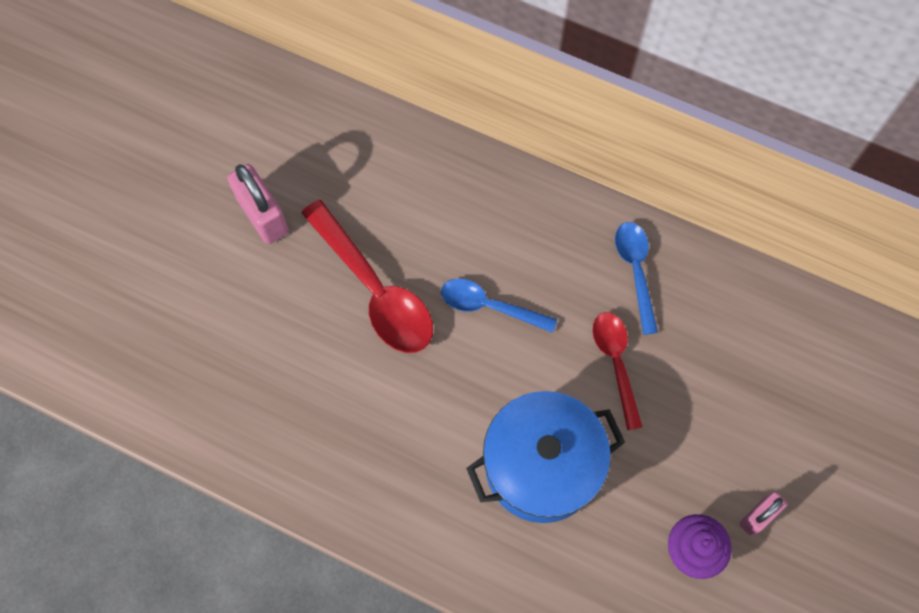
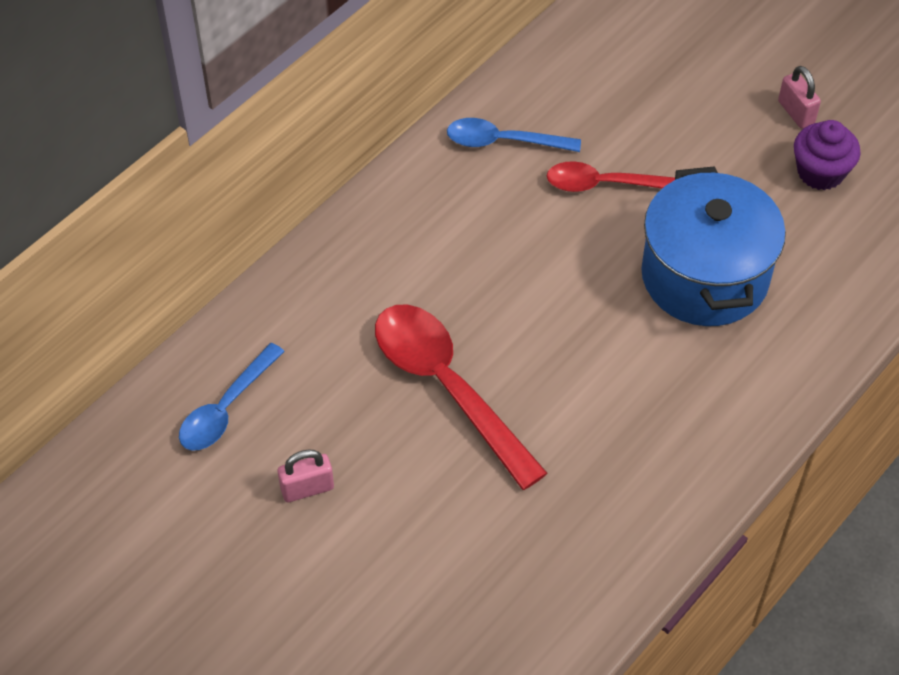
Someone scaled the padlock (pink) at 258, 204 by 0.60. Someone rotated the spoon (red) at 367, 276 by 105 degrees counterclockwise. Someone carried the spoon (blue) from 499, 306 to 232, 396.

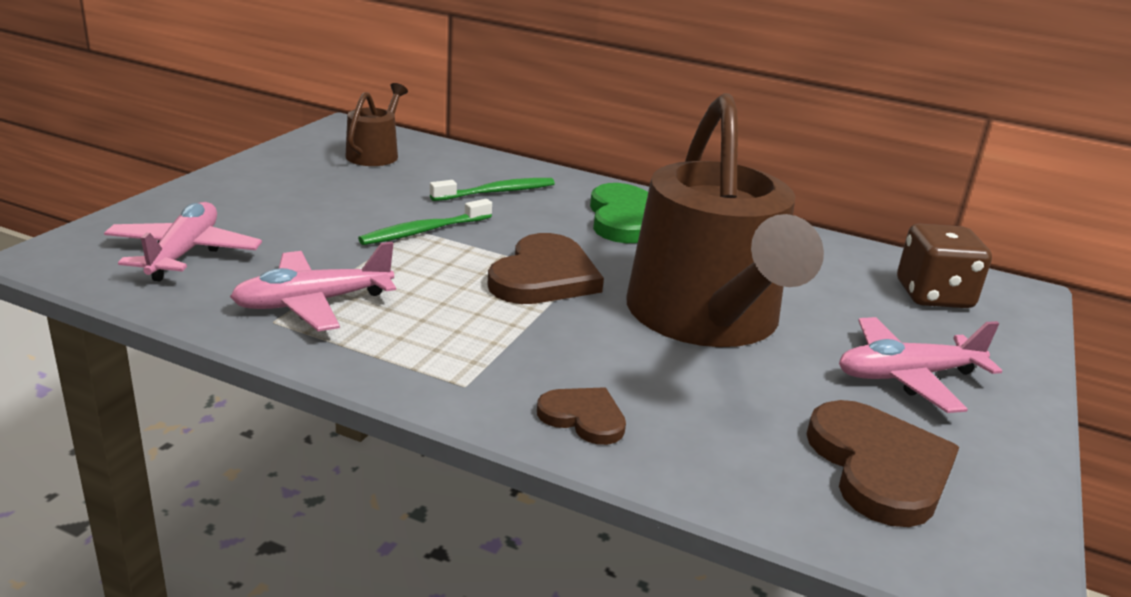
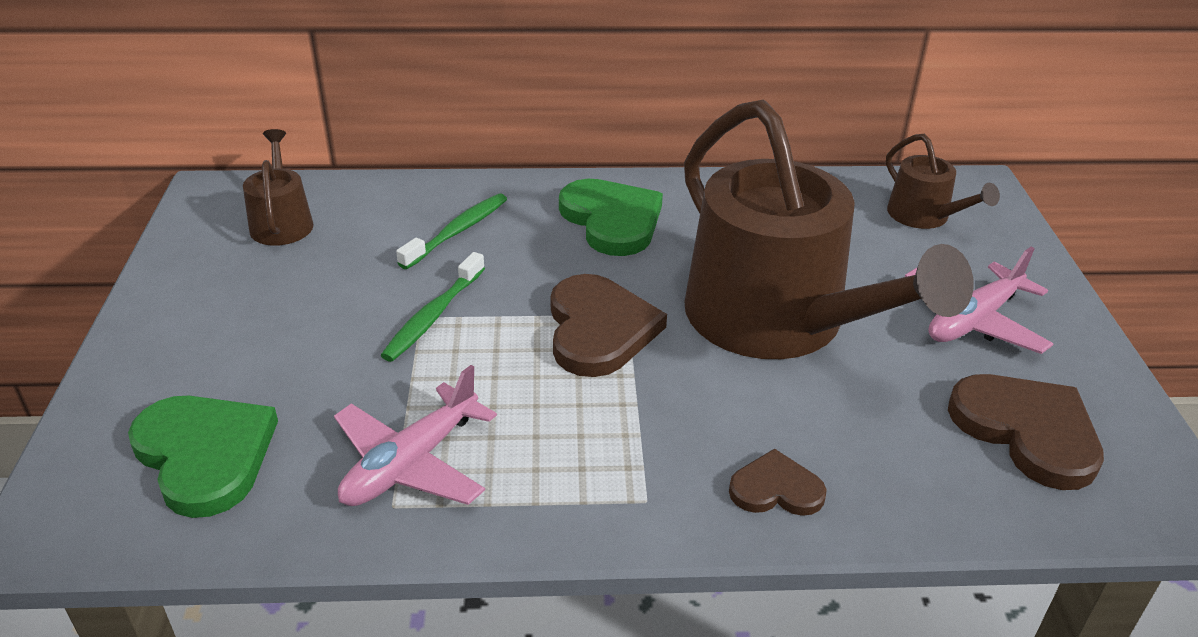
Someone swapped the plane (pink) at 183, 241 for the heart (green) at 203, 457. Someone swapped the dice (brown) at 944, 266 for the watering can (brown) at 943, 181.

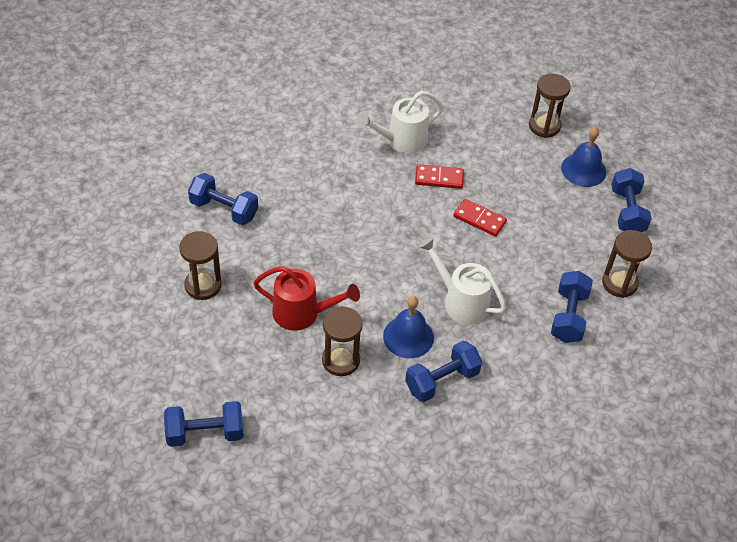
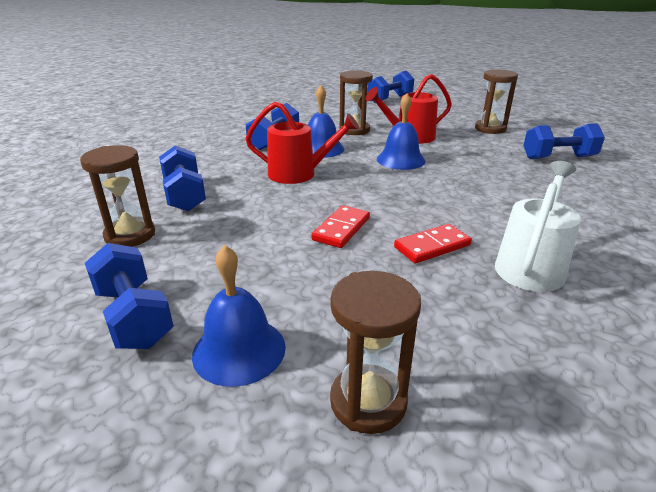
Someone repainted the watering can (white) at 462, 280, which became the watering can (red) at 302, 143. Someone rotated the domino (red) at 480, 218 by 60 degrees counterclockwise. Someone put down the bell (blue) at 401, 131.

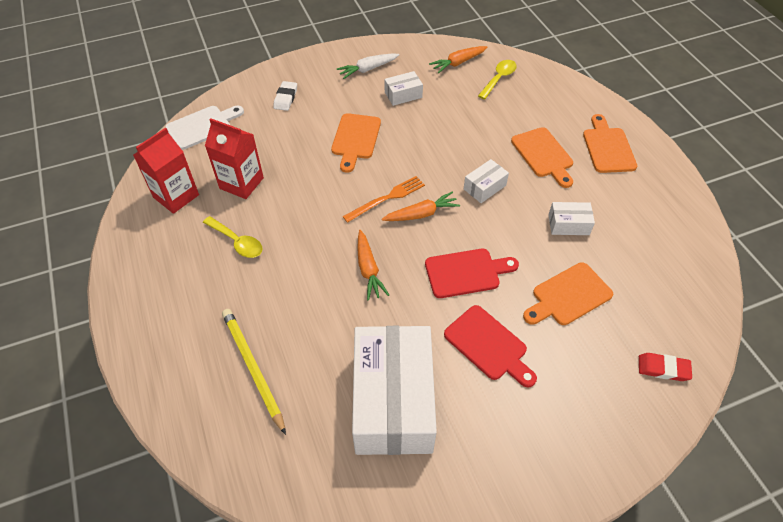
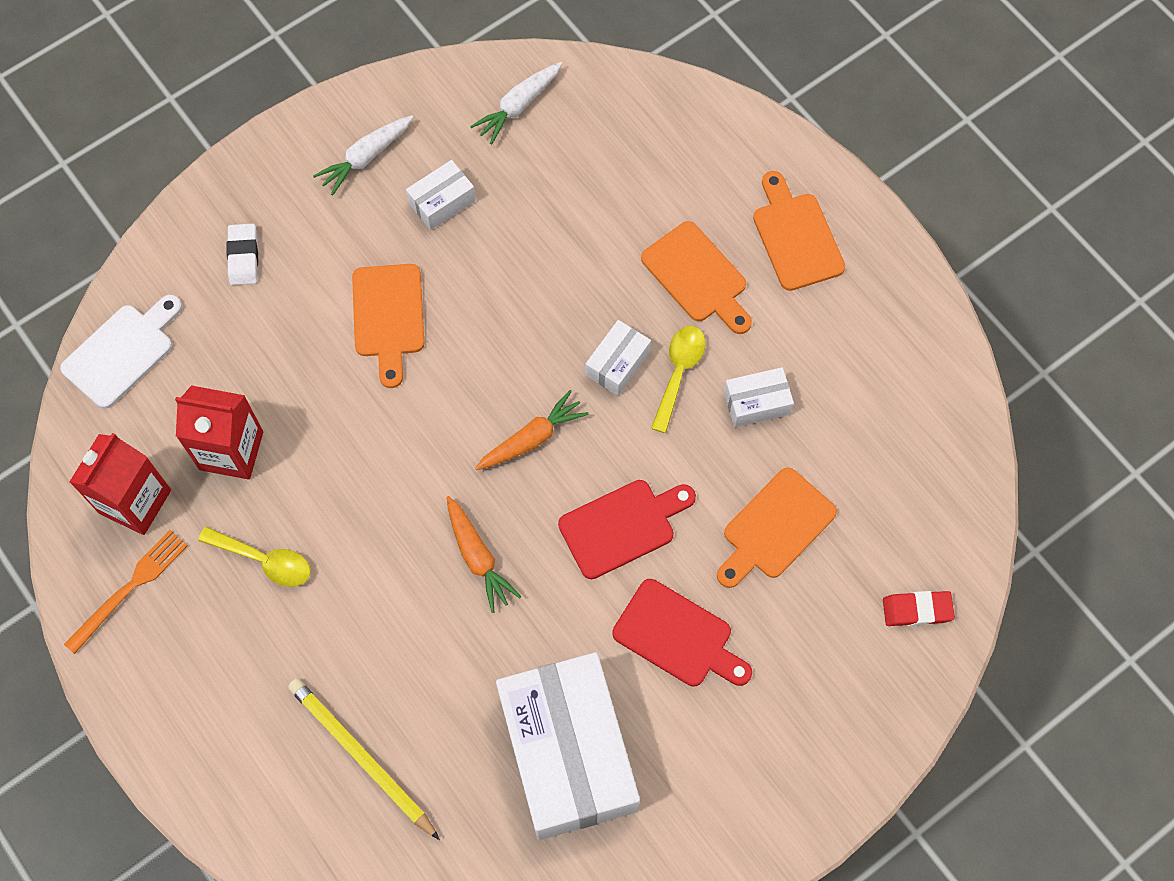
Someone carried the fork (orange) from 383, 199 to 126, 592. Someone repainted the carrot (orange) at 458, 59, which became the carrot (white) at 516, 103. Someone carried the spoon (yellow) from 497, 79 to 678, 379.

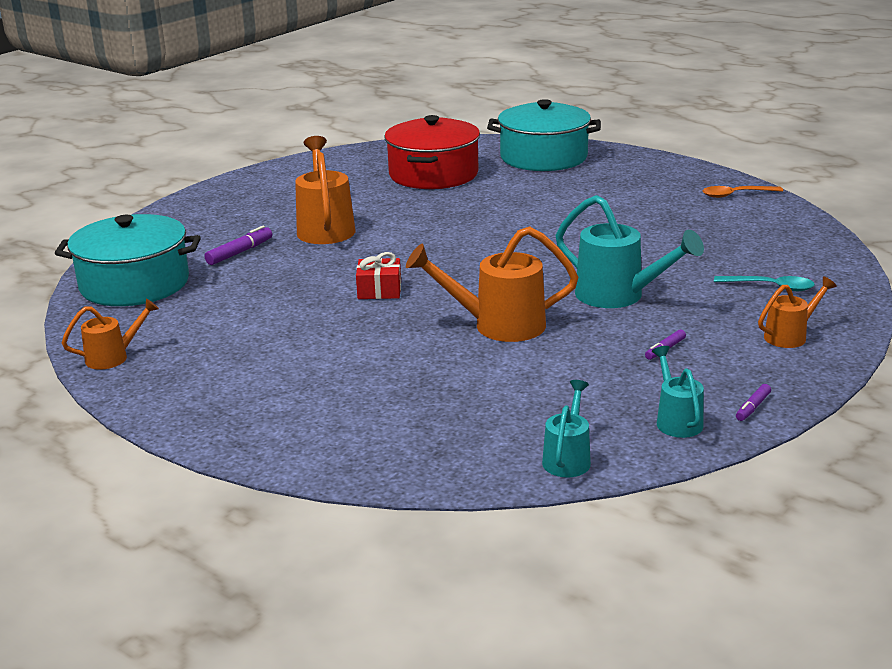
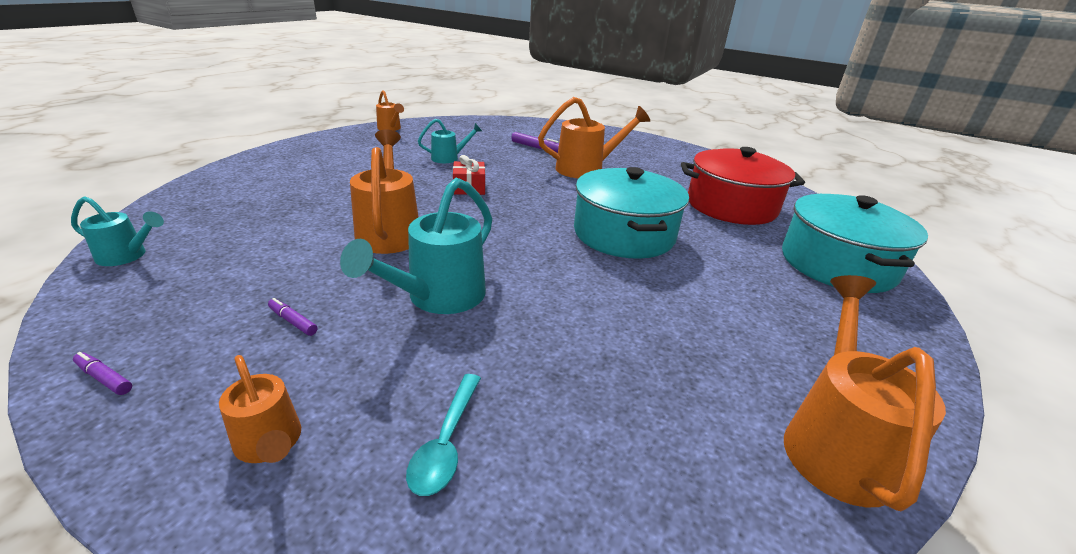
Someone carried the pot (turquoise) from 128, 260 to 631, 213. Someone carried the watering can (turquoise) from 678, 392 to 450, 141. Someone swapped the spoon (orange) at 742, 192 for the watering can (orange) at 865, 393.

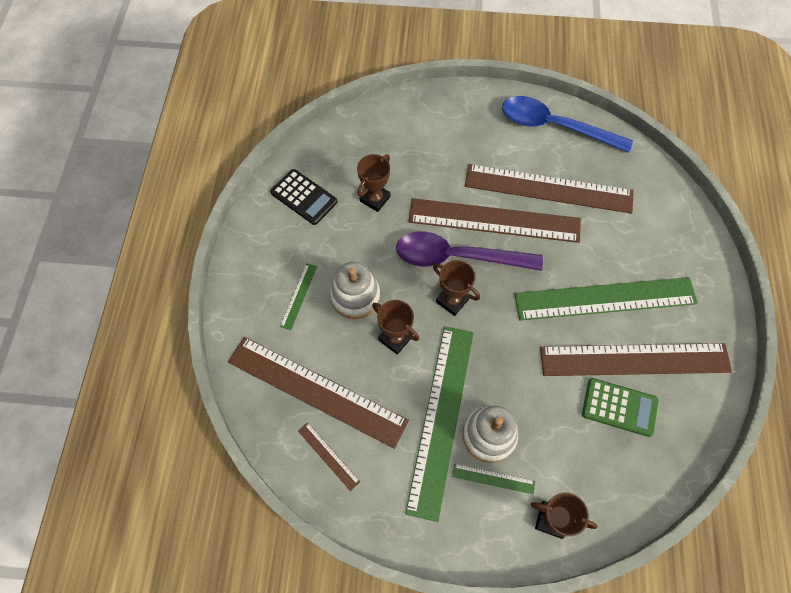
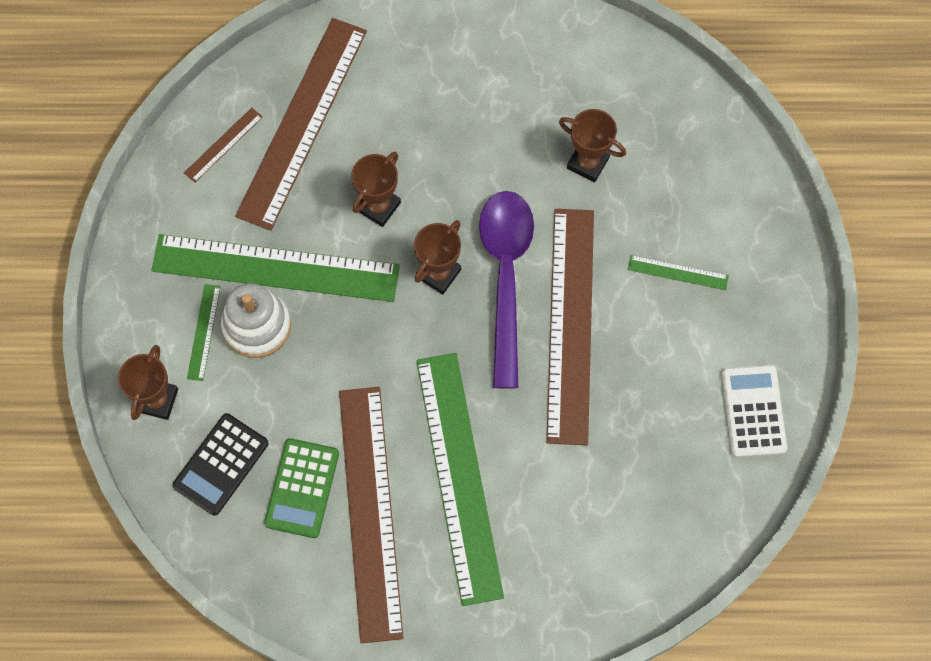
Someone carried the calculator (black) from 303, 197 to 220, 464. Someone carried the ruler (green) from 298, 296 to 678, 272. Someone took away the stacking toy (white) at 355, 290. Someone took away the ruler (brown) at 549, 189. Someone swapped the spoon (blue) at 567, 124 for the calculator (white) at 754, 411.

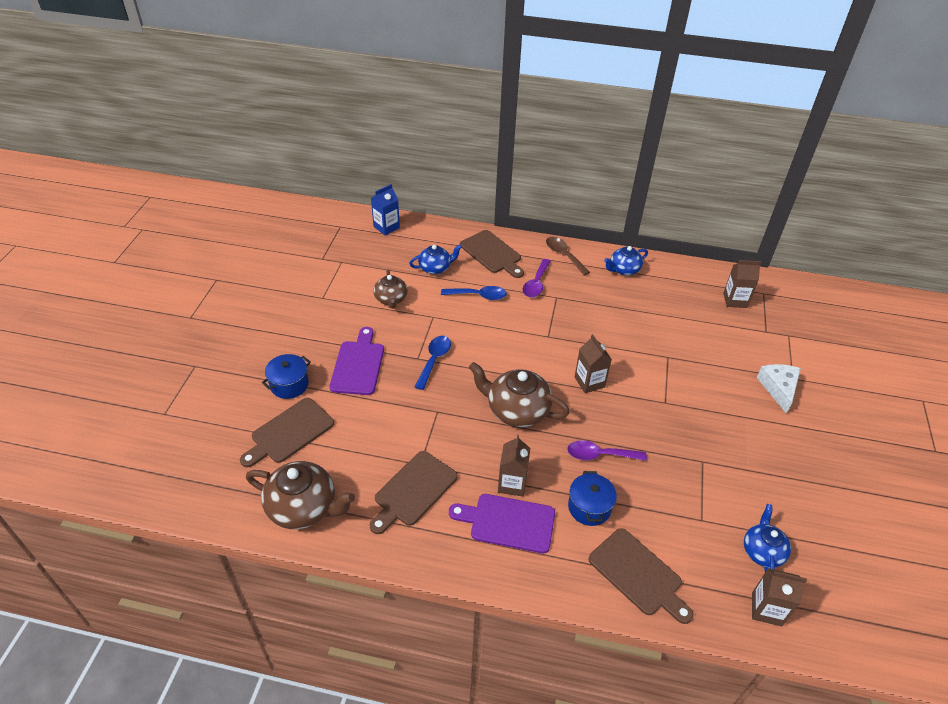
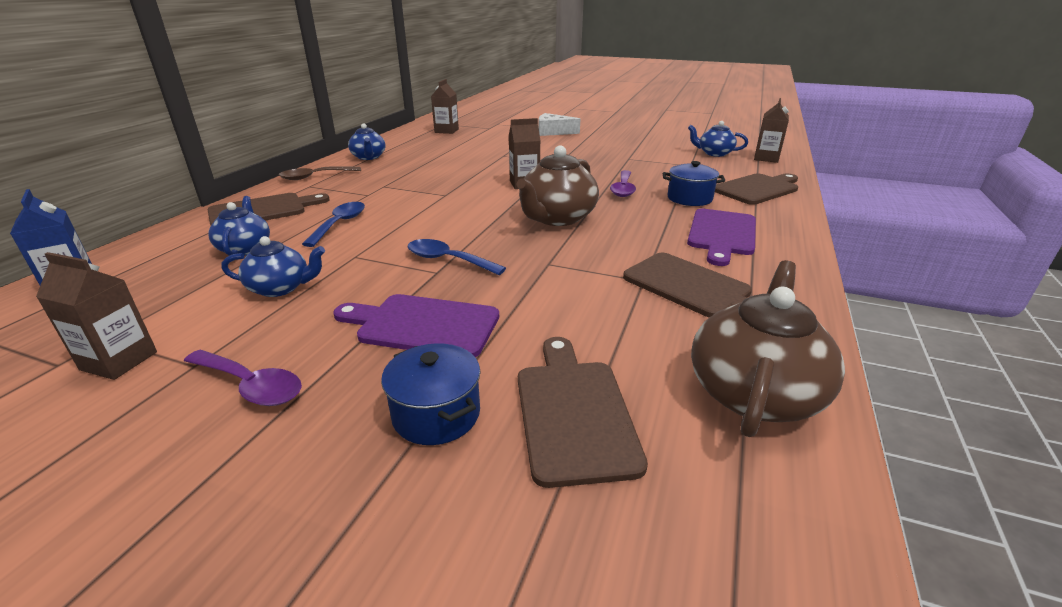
Someone rotated the cutting board (brown) at 287, 432 by 150 degrees counterclockwise. Someone repainted the teapot (brown) at 390, 289, which became the teapot (blue) at 273, 266. Someone carried the carton (brown) from 514, 466 to 96, 316. Someone carried the spoon (purple) from 537, 278 to 243, 378.

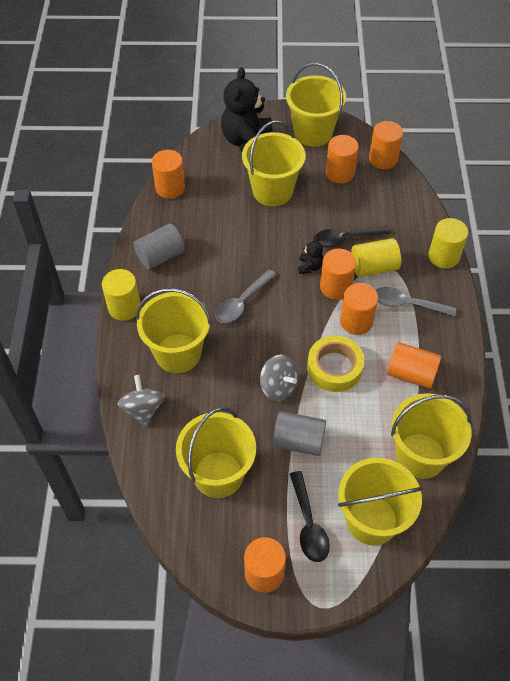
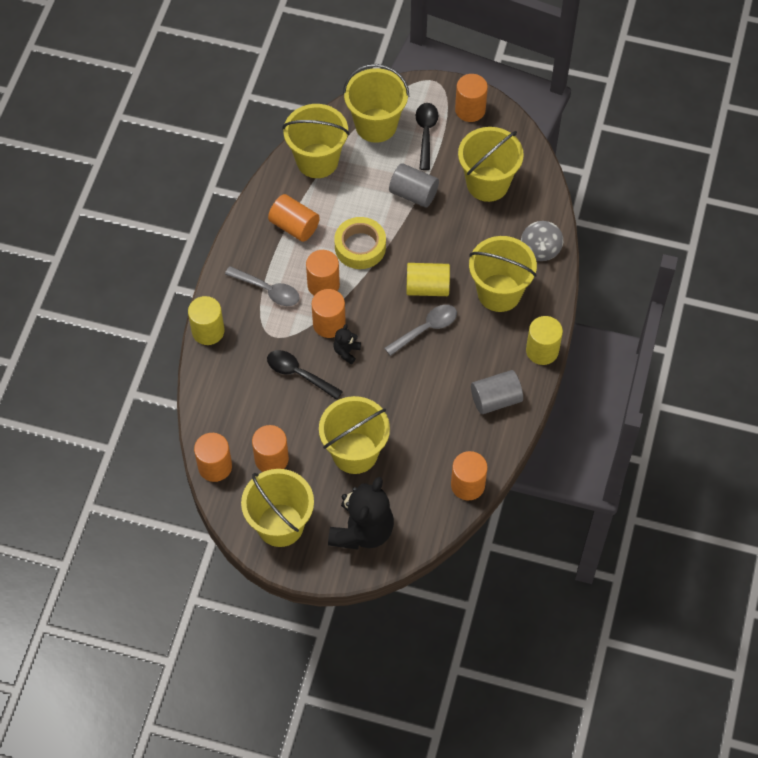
Someone took away the spinning top (grey) at 279, 378. Someone rotated the spoon (black) at 352, 237 by 150 degrees counterclockwise. Someone carried the cylinder (yellow) from 376, 257 to 428, 279.

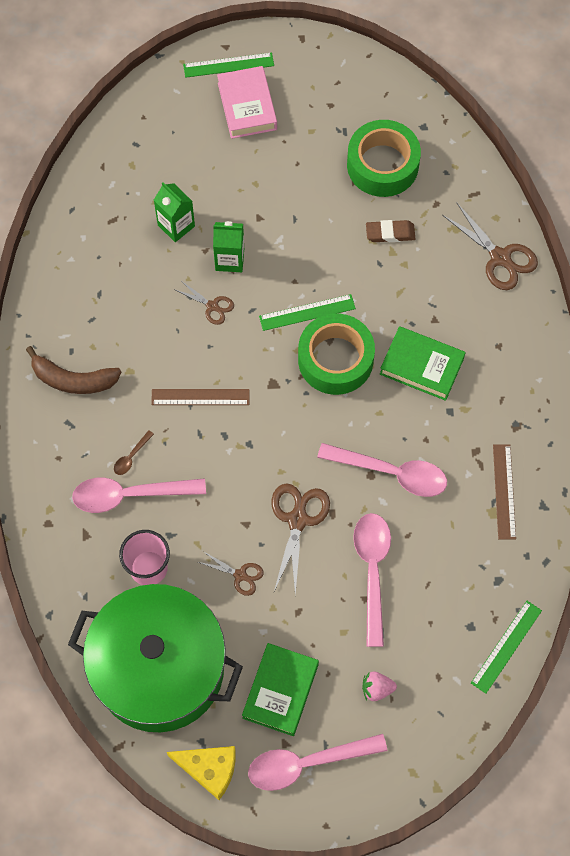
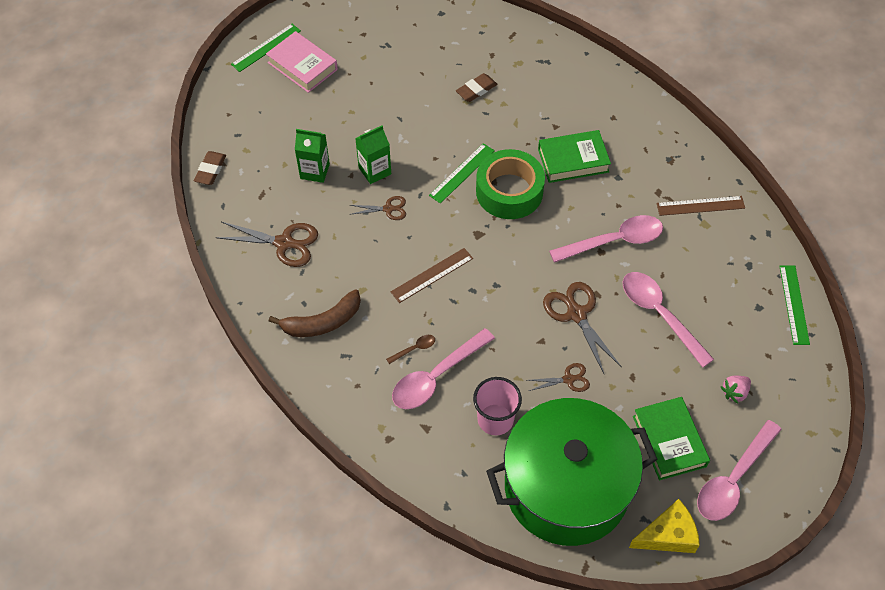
Someone rotated the spoon (brown) at 134, 452 by 120 degrees counterclockwise. Someone took away the tape (green) at 384, 158. Someone carried the scissors (brown) from 490, 246 to 266, 244. Someone rotated the ruler (brown) at 504, 492 by 60 degrees counterclockwise. Someone put down the eraser (brown) at 210, 168.

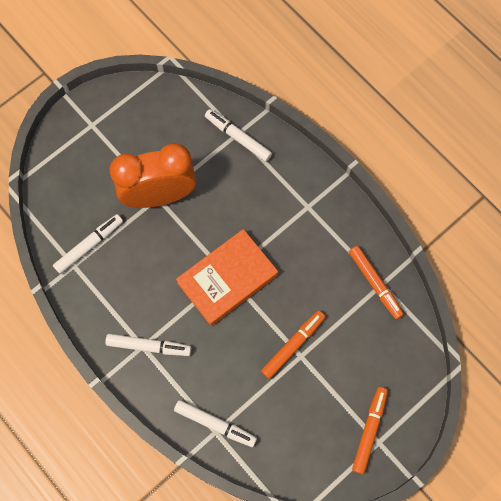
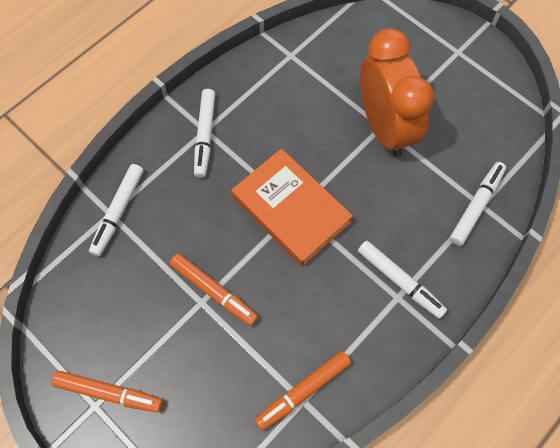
Someone carried the marker (white) from 88, 244 to 402, 280.

